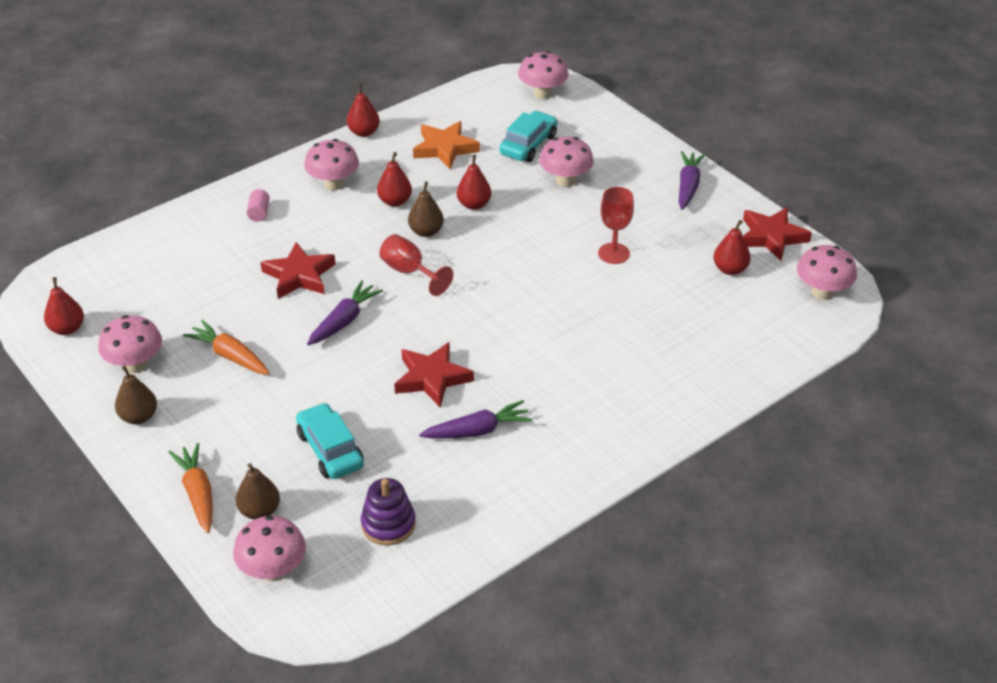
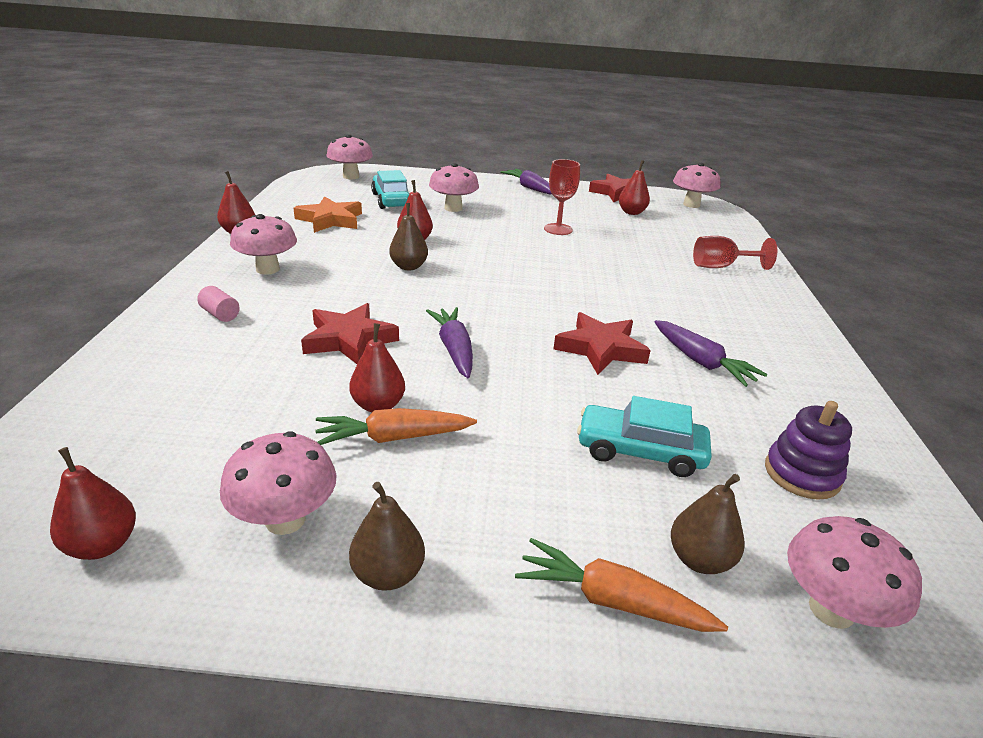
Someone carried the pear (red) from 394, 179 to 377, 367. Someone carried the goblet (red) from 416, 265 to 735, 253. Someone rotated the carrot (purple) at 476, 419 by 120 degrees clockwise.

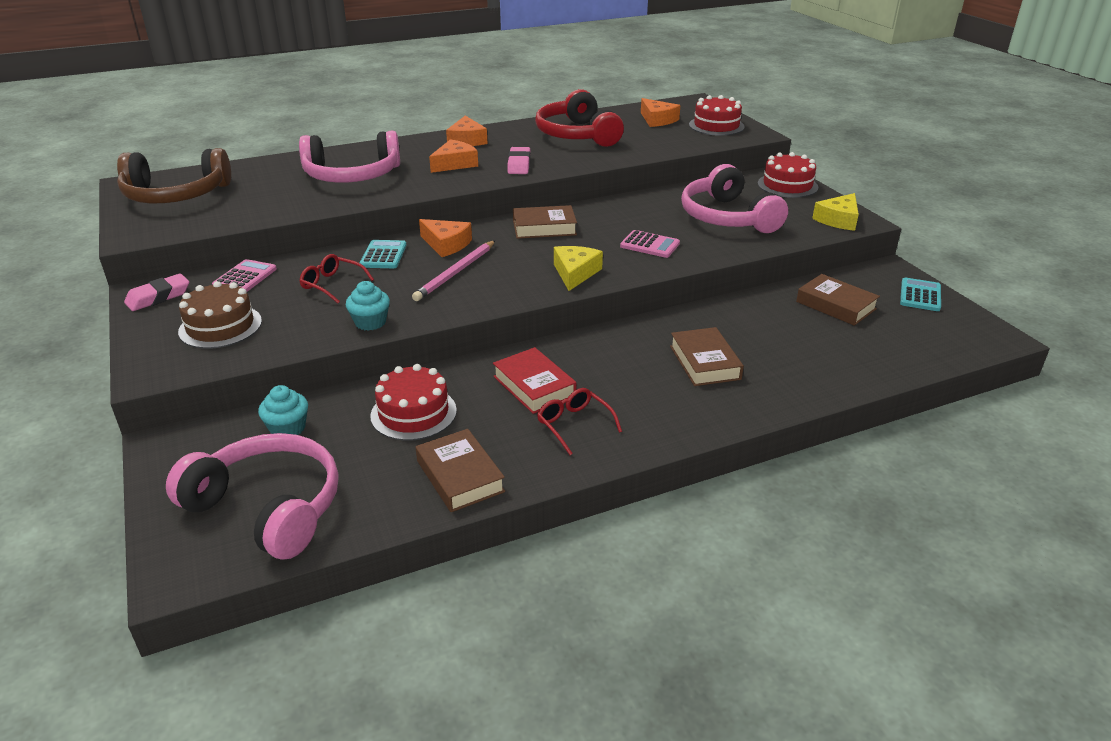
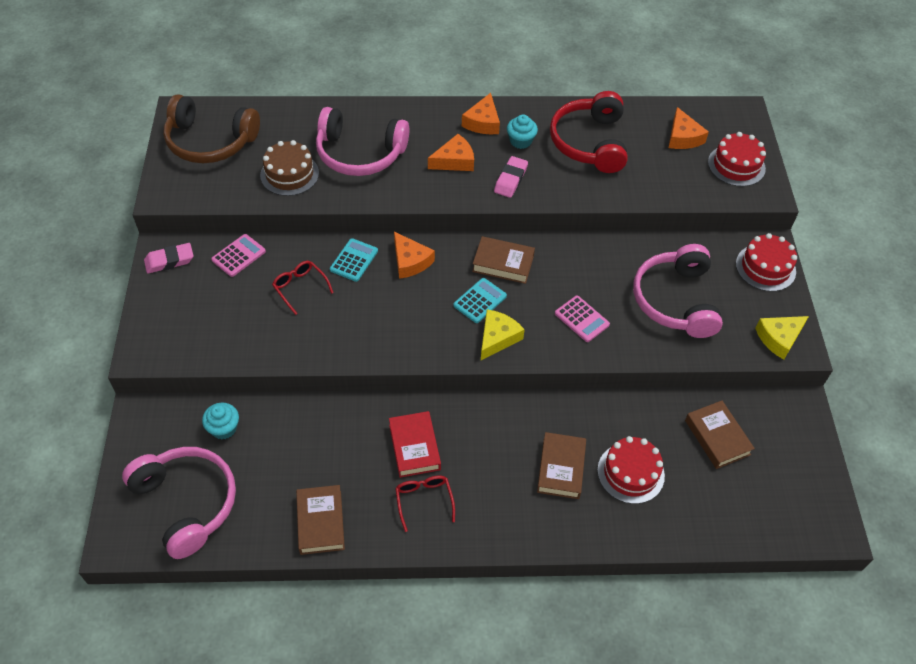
Someone carried the cake (brown) from 220, 315 to 289, 168. Someone carried the cupcake (turquoise) from 368, 306 to 522, 131. Someone carried the cake (red) from 413, 402 to 631, 470. Someone took away the pencil (pink) at 454, 270. Someone carried the calculator (turquoise) from 920, 294 to 480, 300.

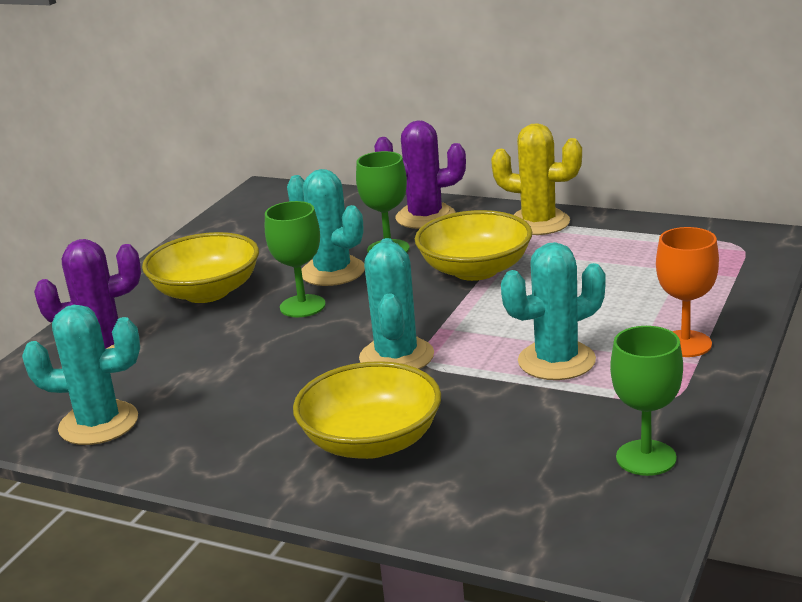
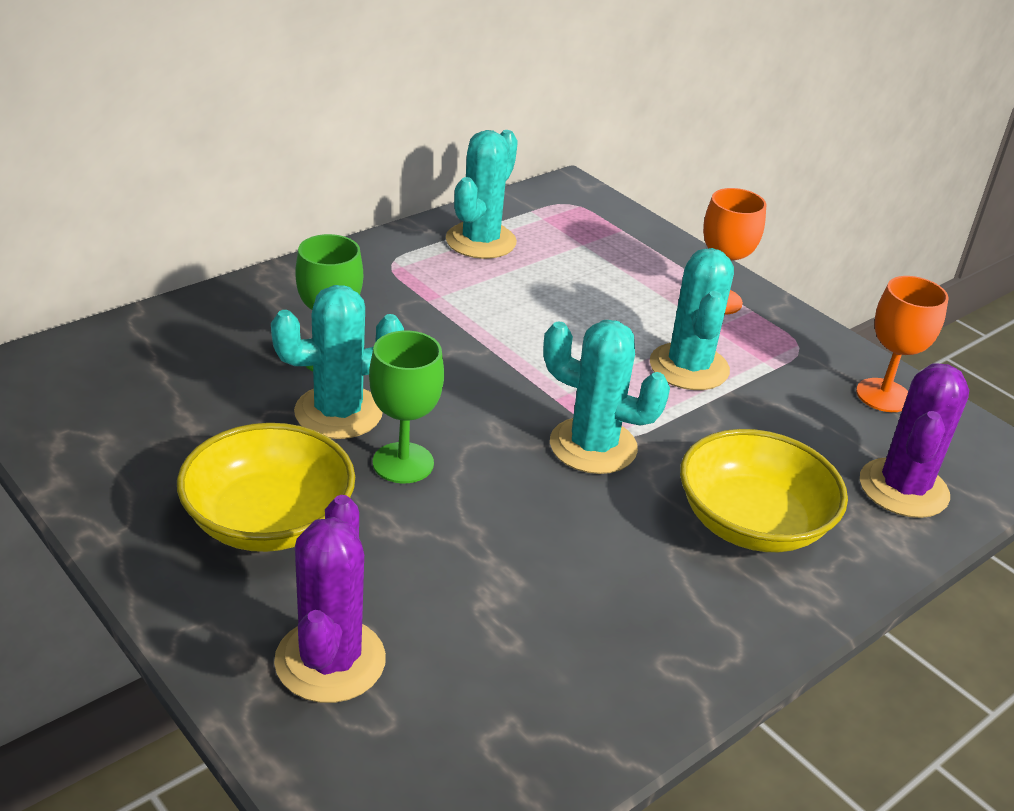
Someone carried the cactus (turquoise) from 81, 375 to 482, 194. Someone carried the cactus (purple) from 420, 174 to 914, 440. Someone took away the bowl (yellow) at 473, 245. Someone took away the cactus (yellow) at 536, 179. Someone repainted the goblet (green) at 646, 401, which became the goblet (orange) at 902, 344.

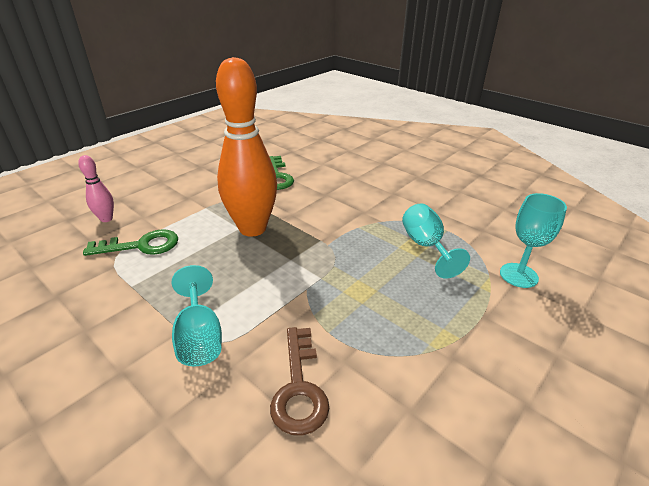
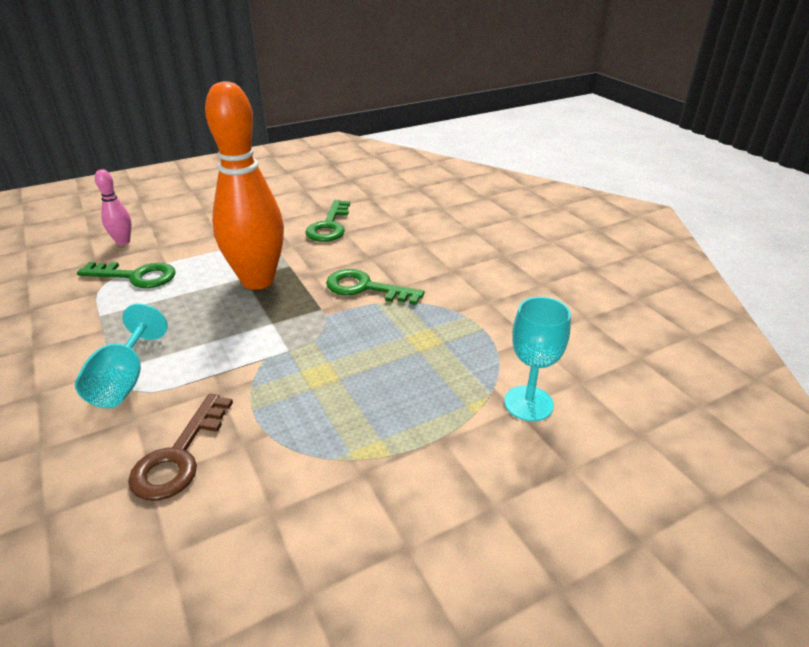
Someone took away the goblet (turquoise) at 436, 240. Someone put down the key (green) at 375, 287.

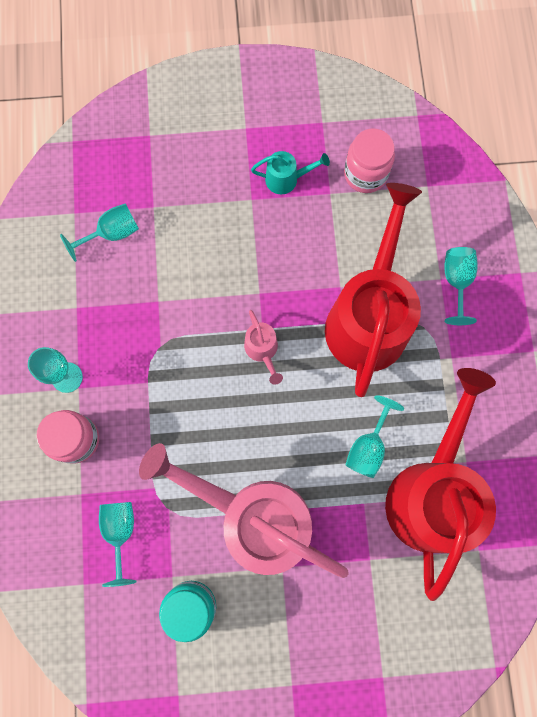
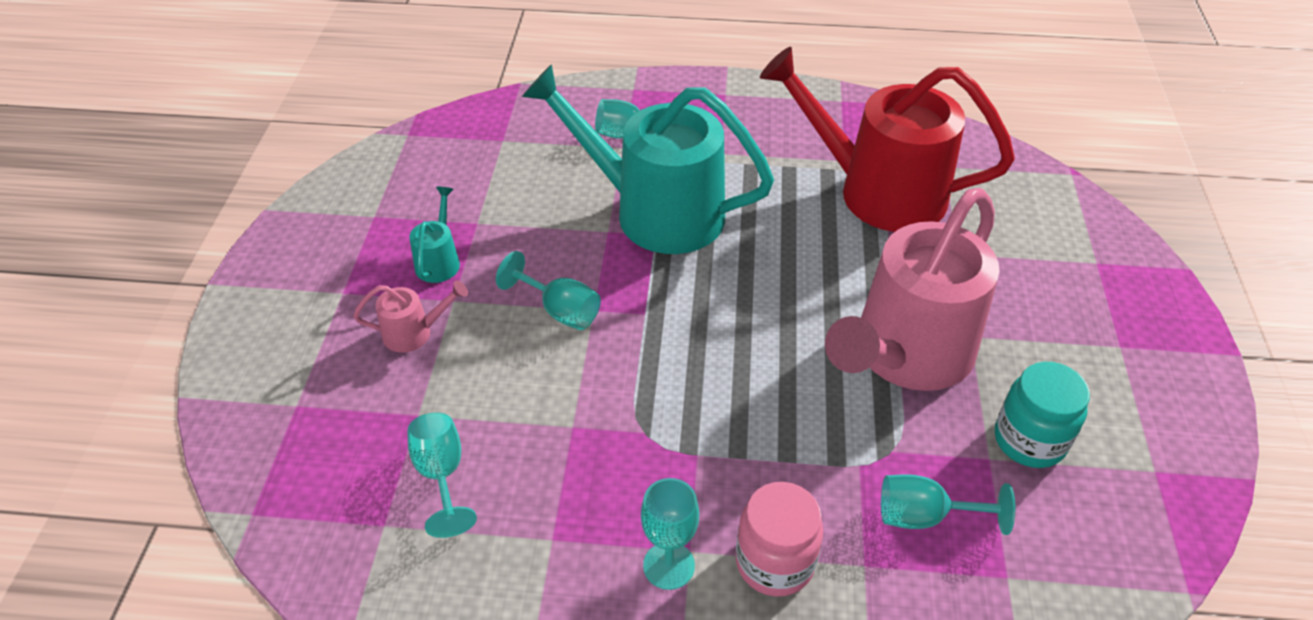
Someone carried the watering can (pink) from 263, 347 to 410, 316. Someone repainted the watering can (red) at 373, 290, which became the watering can (turquoise) at 648, 159. Someone took away the jar (pink) at 369, 161. Someone carried the goblet (turquoise) from 375, 436 to 548, 290.

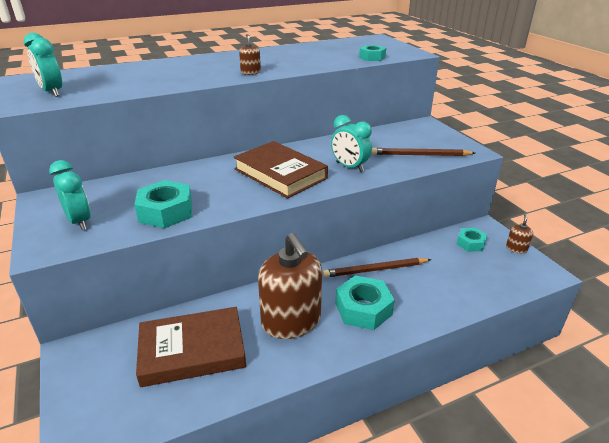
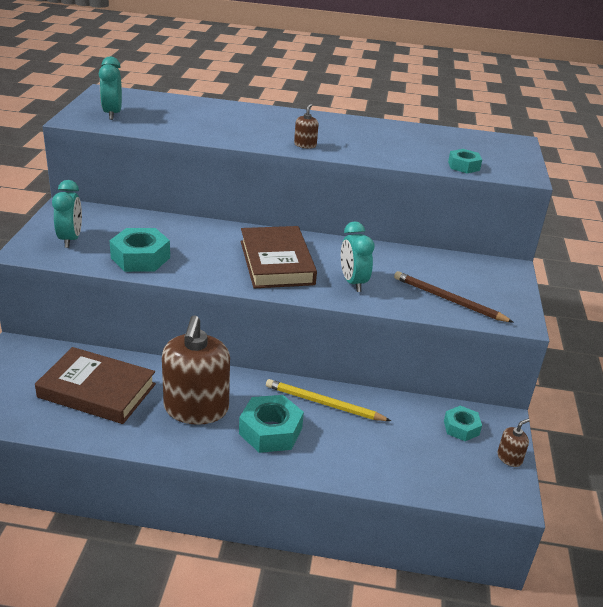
Someone repainted the pencil (brown) at 377, 268, which became the pencil (yellow) at 328, 400.

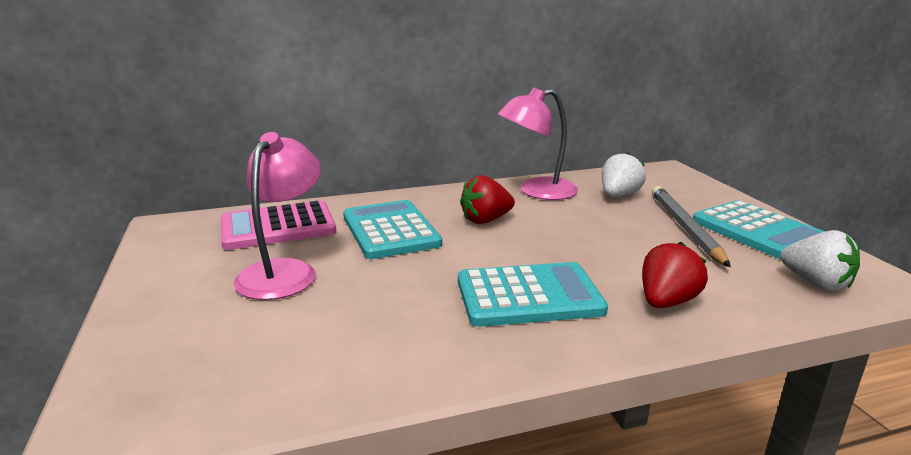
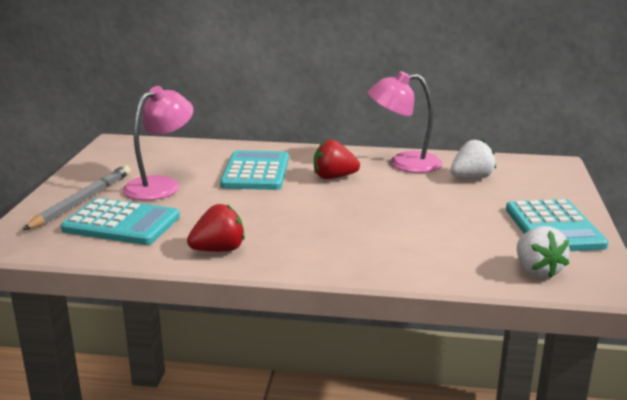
Someone took away the calculator (pink) at 278, 225. Someone carried the calculator (turquoise) from 533, 294 to 120, 221. Someone carried the strawberry (red) from 675, 275 to 216, 228. Someone carried the pencil (grey) from 691, 226 to 77, 197.

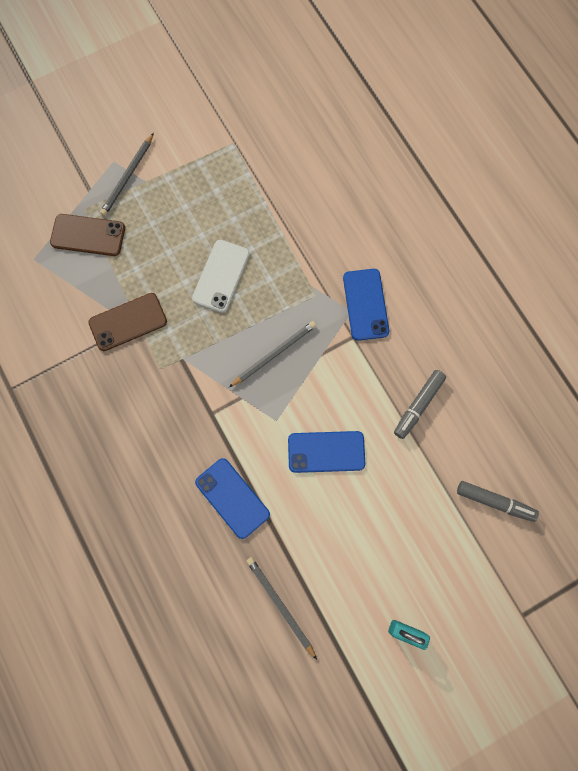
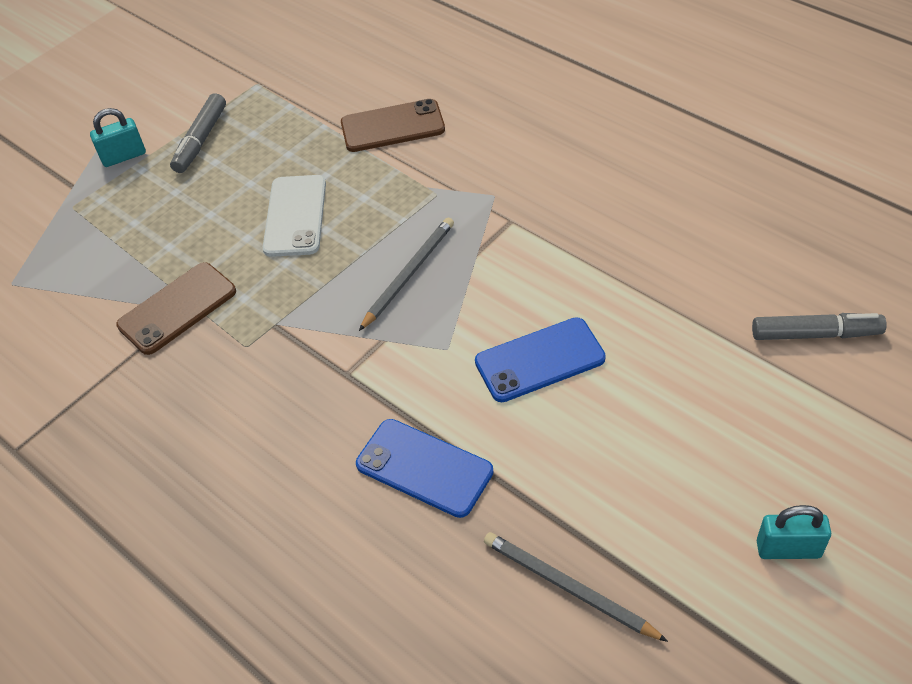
Someone carried the phone (brown) from 87, 235 to 393, 125. Someone swapped the pencil (grey) at 127, 174 for the padlock (turquoise) at 118, 137. Someone took away the phone (blue) at 366, 305. Someone carried the marker (grey) from 420, 404 to 198, 133.

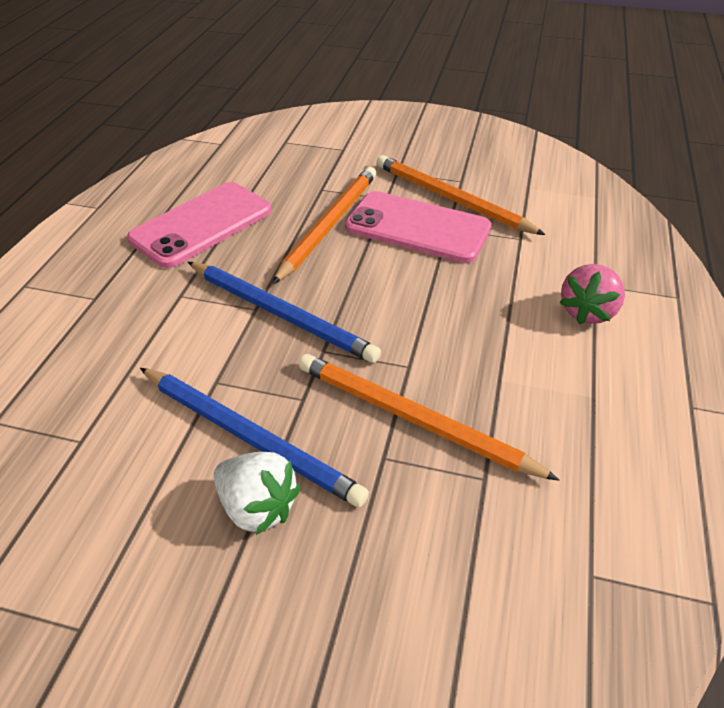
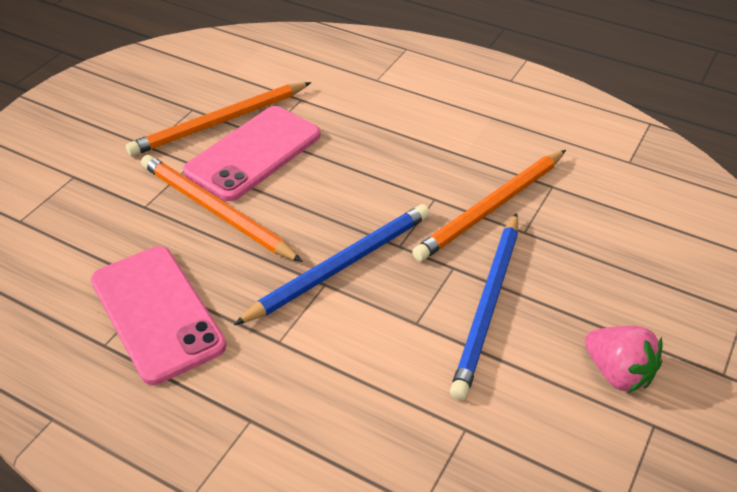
Someone rotated the pencil (blue) at 254, 437 by 150 degrees clockwise. Someone took away the strawberry (white) at 257, 493. Someone carried the strawberry (pink) from 592, 294 to 624, 359.

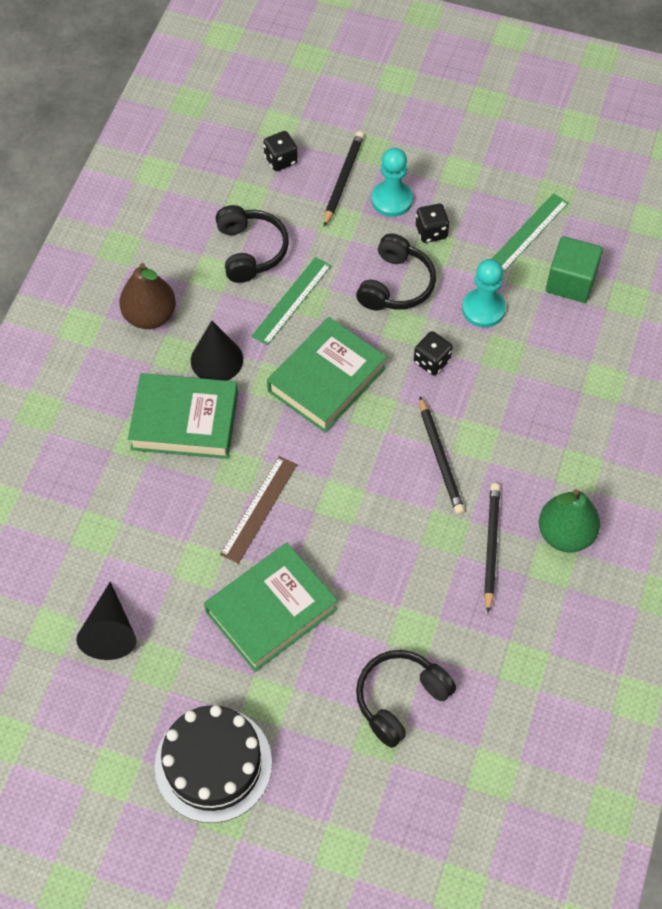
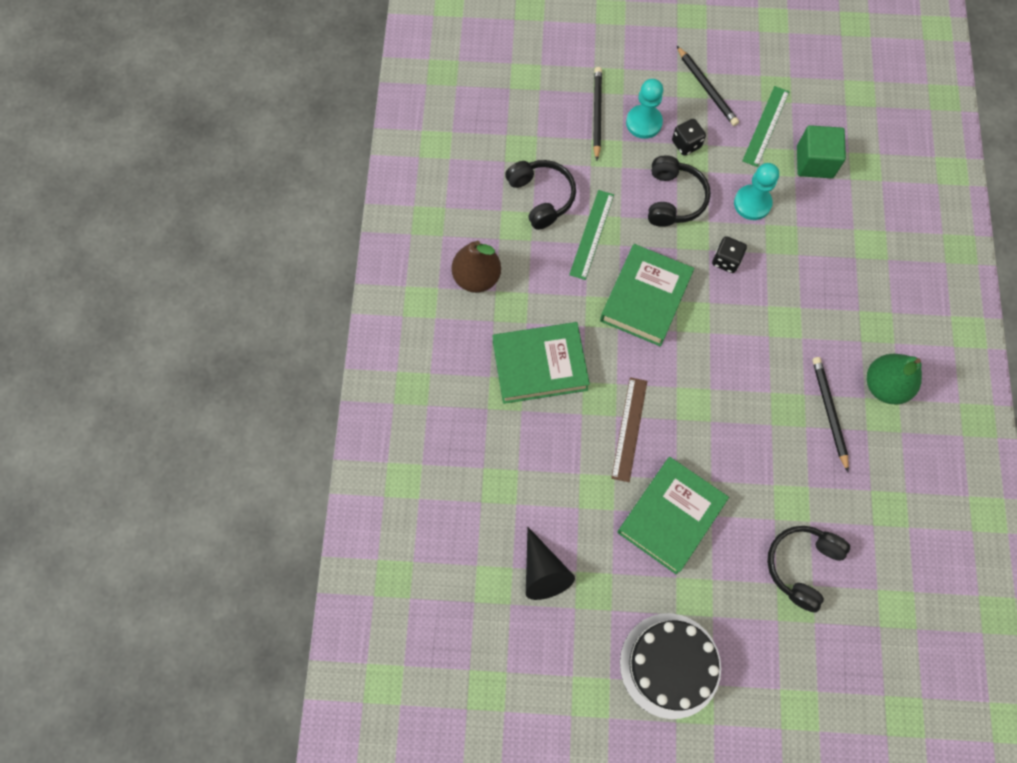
Someone took away the cone (black) at 217, 351. Someone took away the dice (black) at 280, 151. Someone carried the pencil (black) from 442, 455 to 708, 86.

